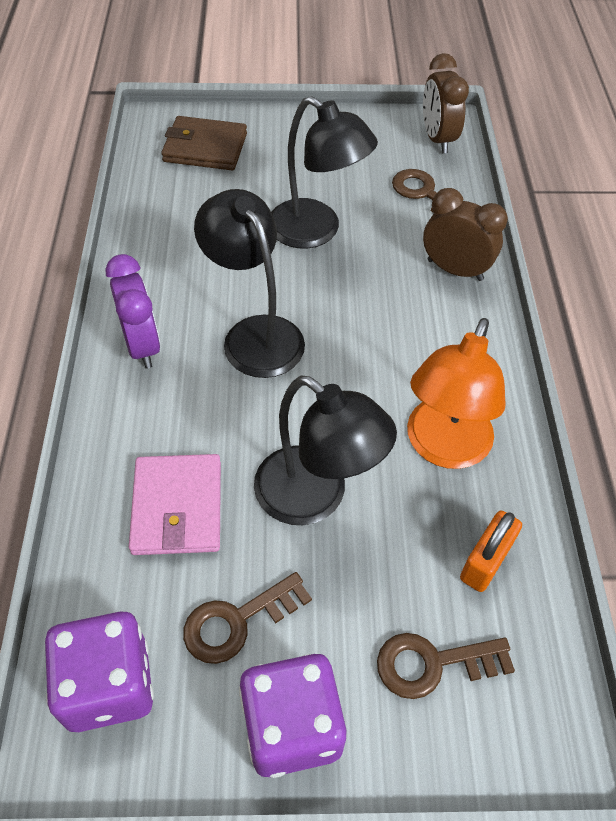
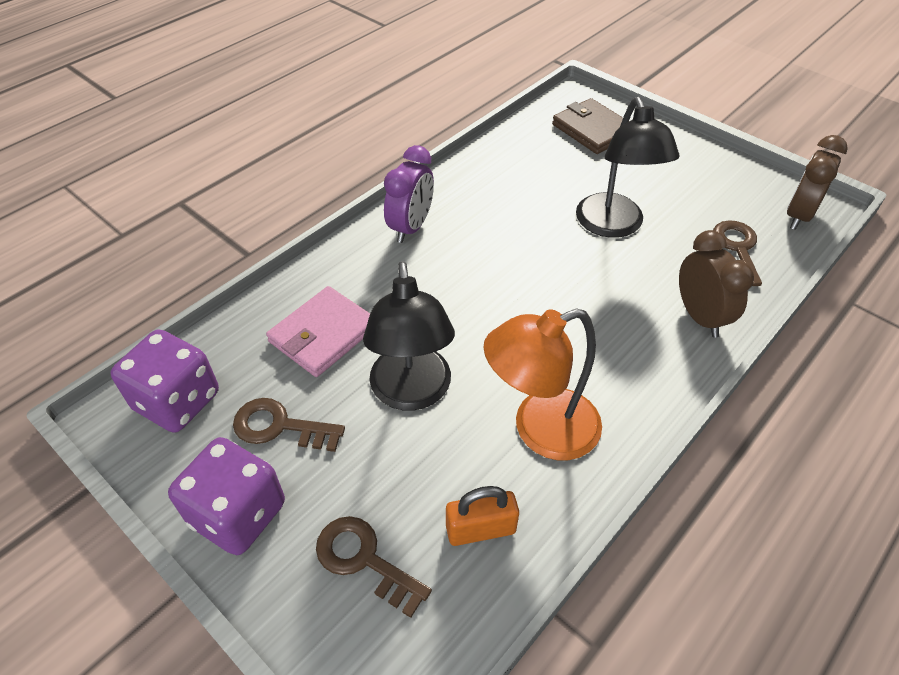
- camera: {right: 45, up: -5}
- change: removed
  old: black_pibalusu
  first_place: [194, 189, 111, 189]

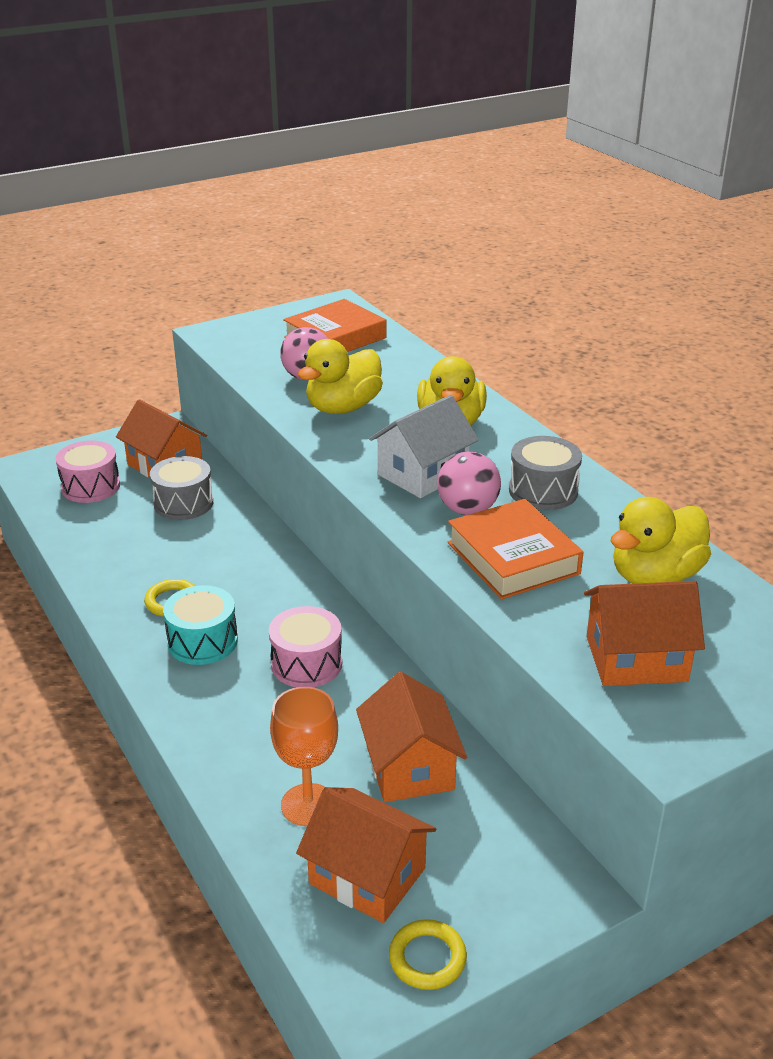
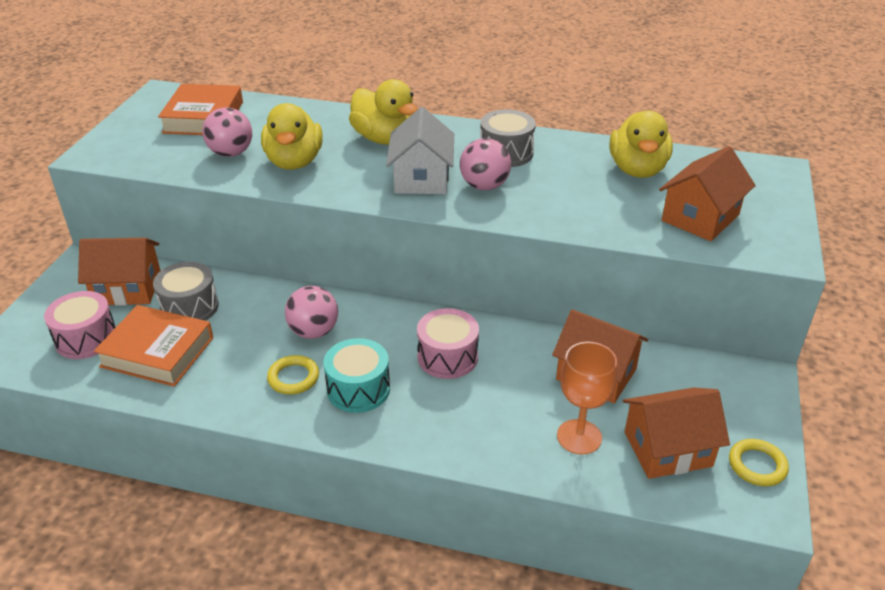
- camera: {right: -45, up: 5}
- change: moved
  old: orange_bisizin
  first_place: [448, 499, 136, 100]
  second_place: [94, 305, 119, 82]
- change: added
  new: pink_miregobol
  second_place: [285, 286, 53, 53]

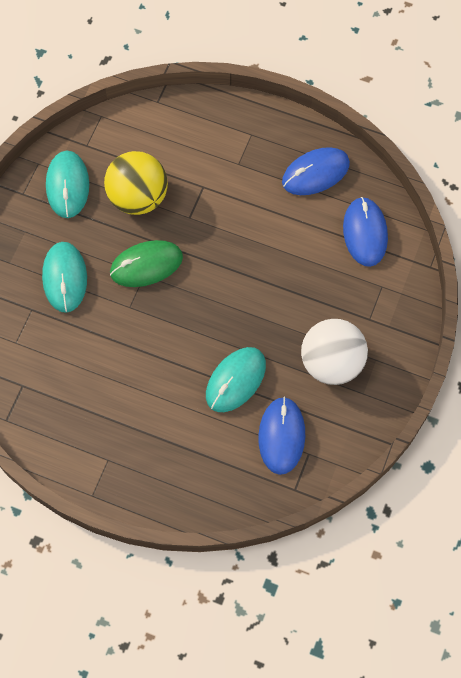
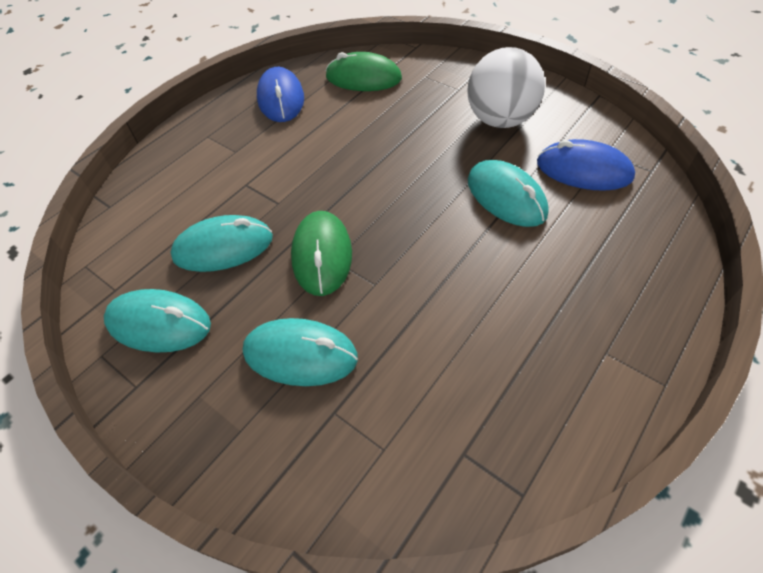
- camera: {right: -70, up: -15}
- change: replaced
  old: yellow_miregobol
  new: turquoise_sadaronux
  first_place: [104, 151, 64, 64]
  second_place: [171, 215, 102, 57]
- change: recoloured
  old: blue_sadaronux
  new: green_sadaronux
  first_place: [343, 197, 45, 70]
  second_place: [325, 52, 77, 39]

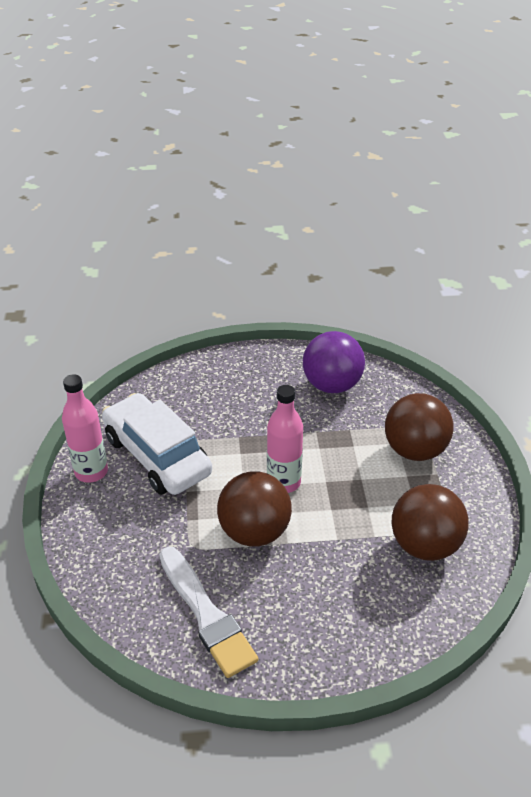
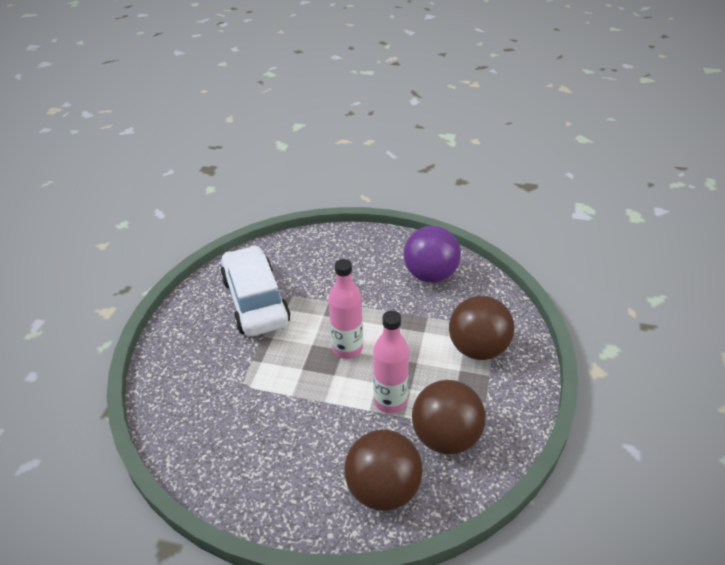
- camera: {right: 20, up: 0}
- change: moved
  old: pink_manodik
  first_place: [62, 374, 46, 109]
  second_place: [373, 311, 36, 102]
- change: moved
  old: brown_miregobol
  first_place: [217, 471, 75, 75]
  second_place: [344, 429, 79, 82]
- change: removed
  old: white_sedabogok
  first_place: [159, 547, 99, 131]

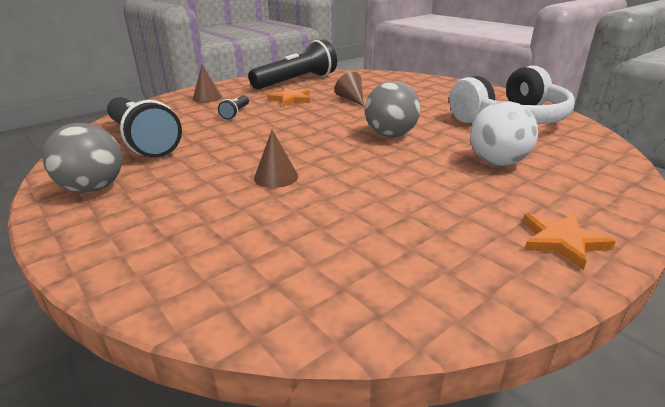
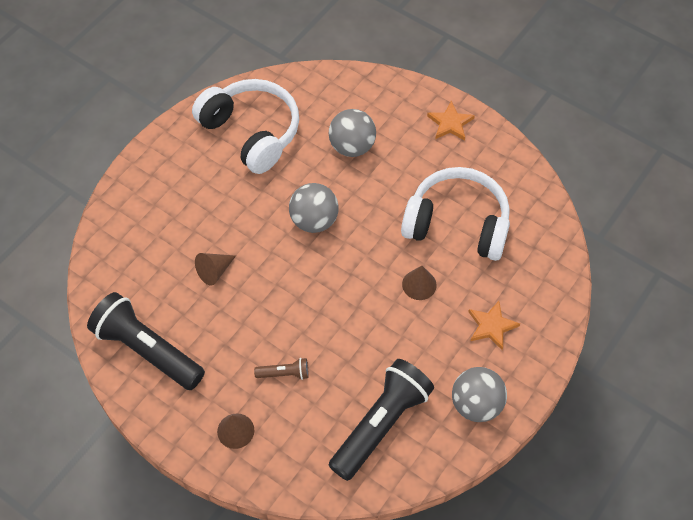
- camera: {right: -105, up: 30}
- change: moved
  old: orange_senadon
  first_place: [267, 87, 43, 20]
  second_place: [468, 301, 52, 49]
- change: recoloured
  old: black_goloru
  new: brown_goloru
  first_place: [218, 96, 31, 24]
  second_place: [254, 358, 54, 22]
- change: recoloured
  old: white_miregobol
  new: grey_miregobol
  first_place: [470, 101, 68, 65]
  second_place: [329, 109, 47, 48]
- change: added
  new: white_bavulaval
  second_place: [401, 167, 109, 94]

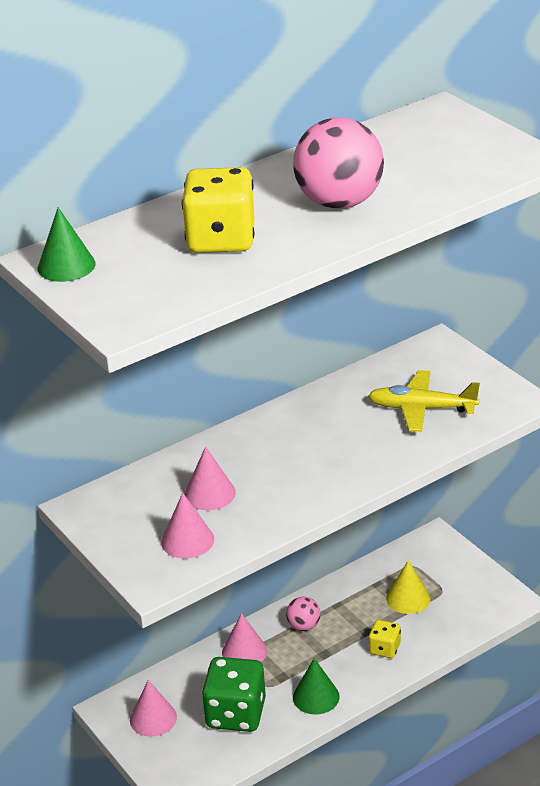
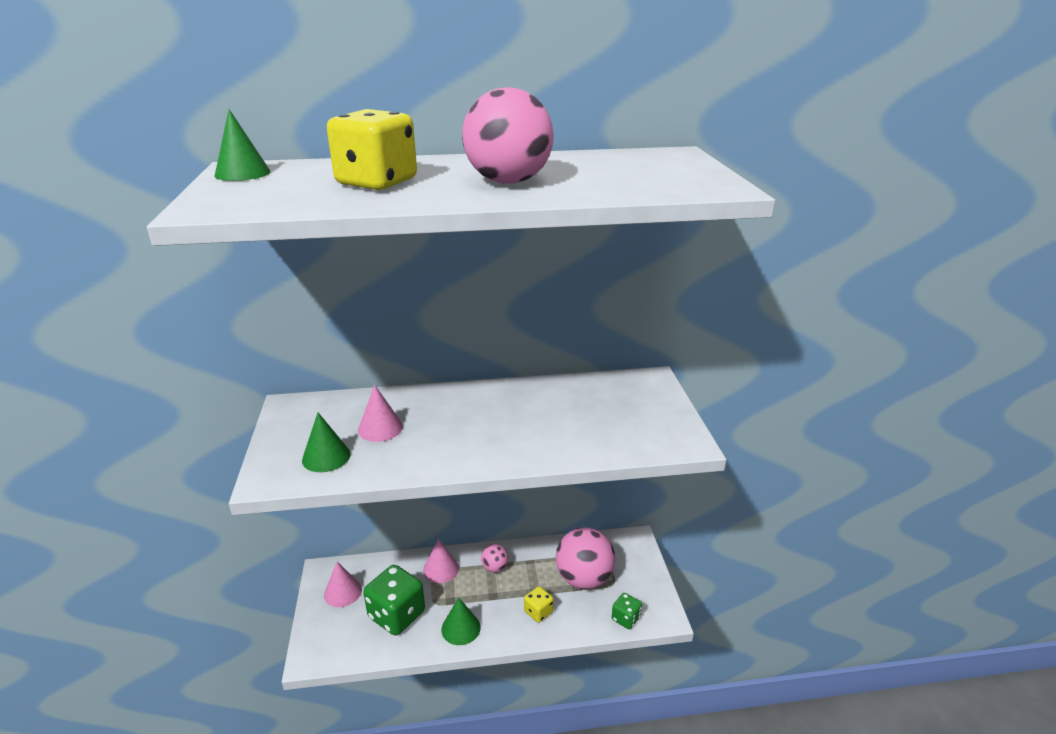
- camera: {right: 25, up: -5}
- change: removed
  old: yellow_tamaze
  first_place: [368, 370, 112, 62]
- change: recoloured
  old: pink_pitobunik
  new: green_pitobunik
  first_place: [161, 493, 53, 66]
  second_place: [302, 413, 49, 59]
- change: replaced
  old: yellow_pitobunik
  new: pink_miregobol
  first_place: [386, 560, 44, 54]
  second_place: [556, 527, 59, 62]
- change: added
  new: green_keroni
  second_place: [612, 593, 30, 36]

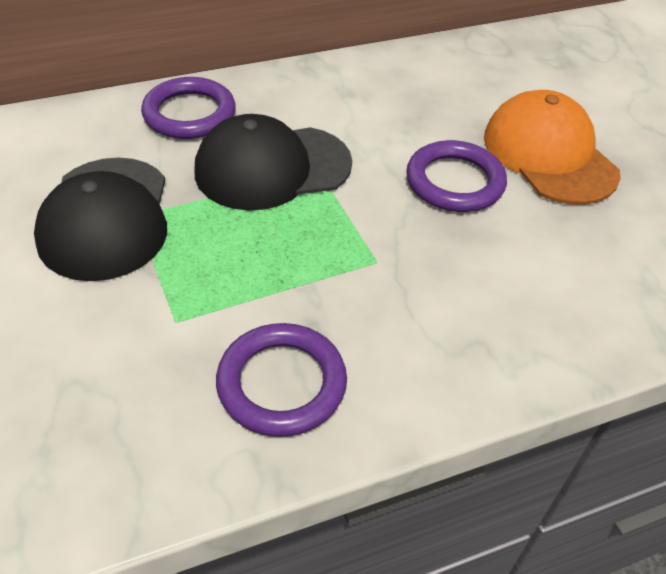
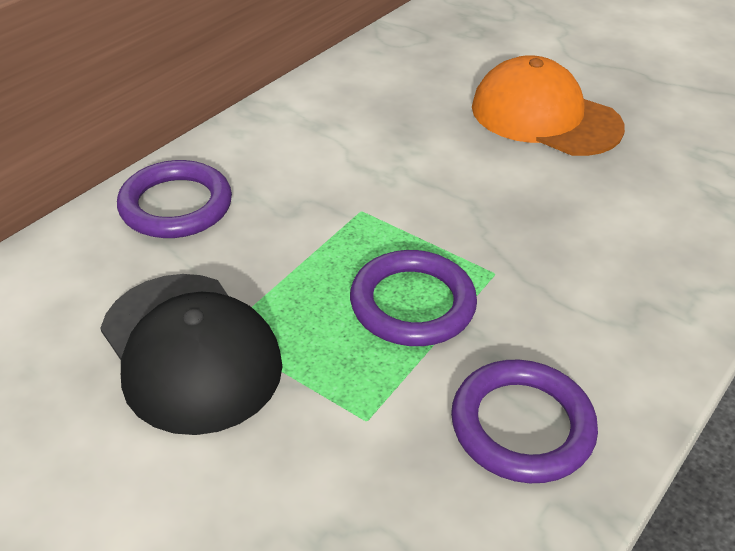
- camera: {right: -30, up: -5}
- change: removed
  old: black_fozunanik
  first_place: [194, 114, 158, 97]
- change: moved
  old: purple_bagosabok
  first_place: [406, 140, 101, 72]
  second_place: [350, 250, 127, 96]

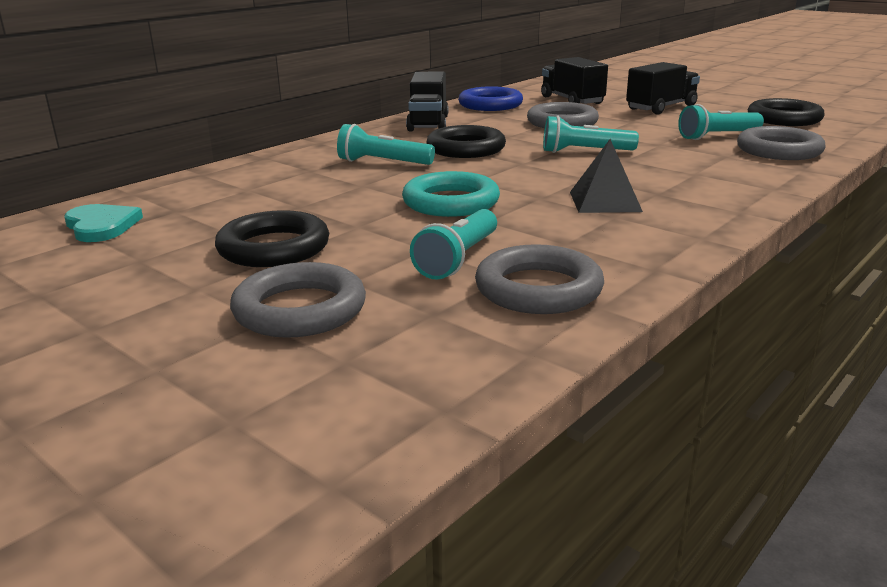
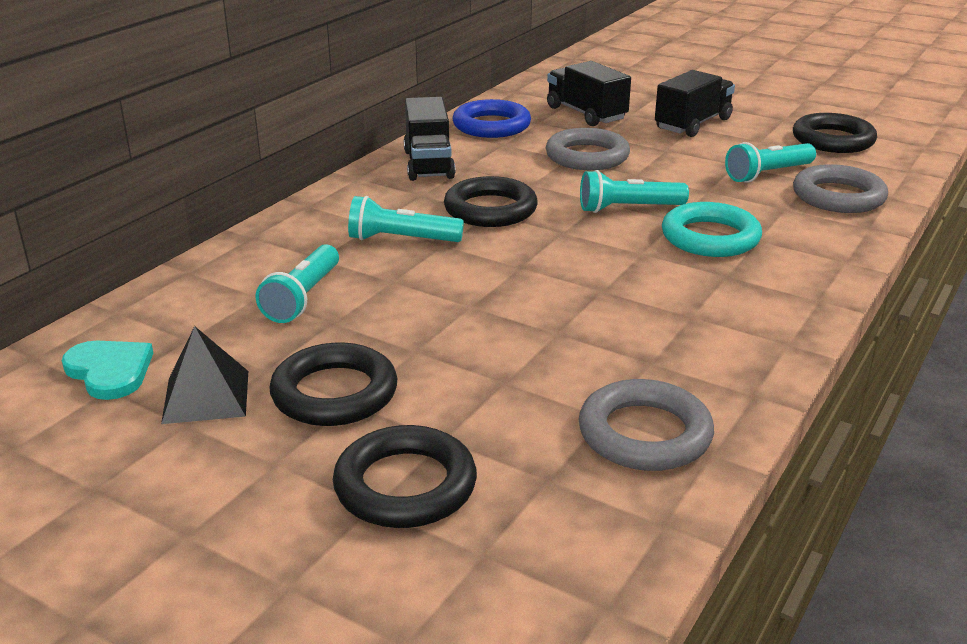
- camera: {right: -10, up: 5}
- change: moved
  old: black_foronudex
  first_place: [570, 139, 73, 74]
  second_place: [161, 326, 87, 98]
- change: moved
  old: turquoise_bagosabok
  first_place: [402, 171, 98, 46]
  second_place: [662, 202, 100, 55]
- change: moved
  old: turquoise_goloru
  first_place: [410, 209, 87, 71]
  second_place: [256, 244, 83, 79]
- change: recoloured
  old: grey_bagosabok
  new: black_bagosabok
  first_place: [230, 262, 136, 76]
  second_place: [333, 425, 144, 103]

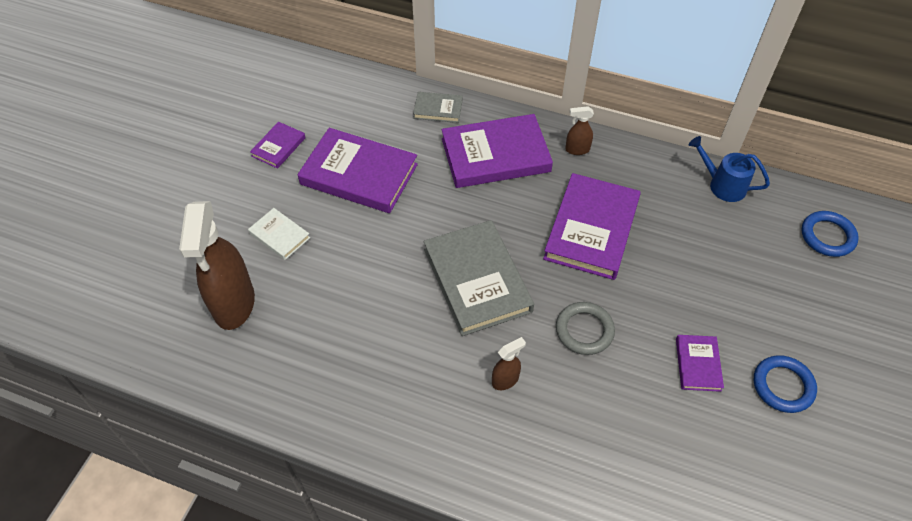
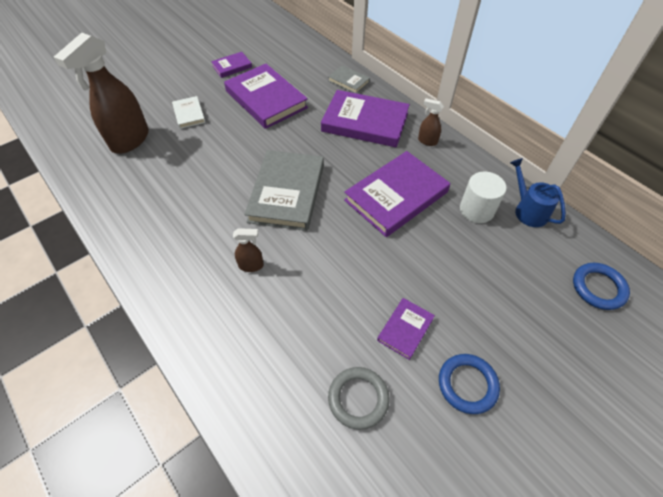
- camera: {right: 30, up: 0}
- change: moved
  old: grey_bagosabok
  first_place: [556, 302, 59, 53]
  second_place: [328, 367, 62, 63]
- change: added
  new: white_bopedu
  second_place: [460, 171, 46, 52]

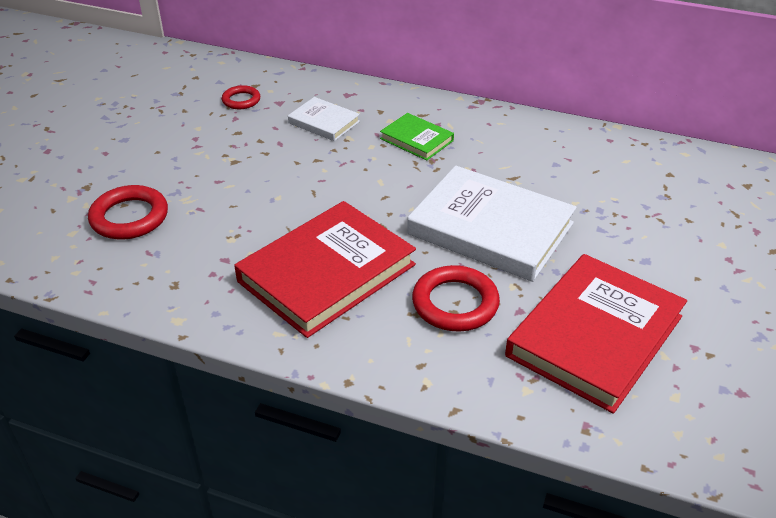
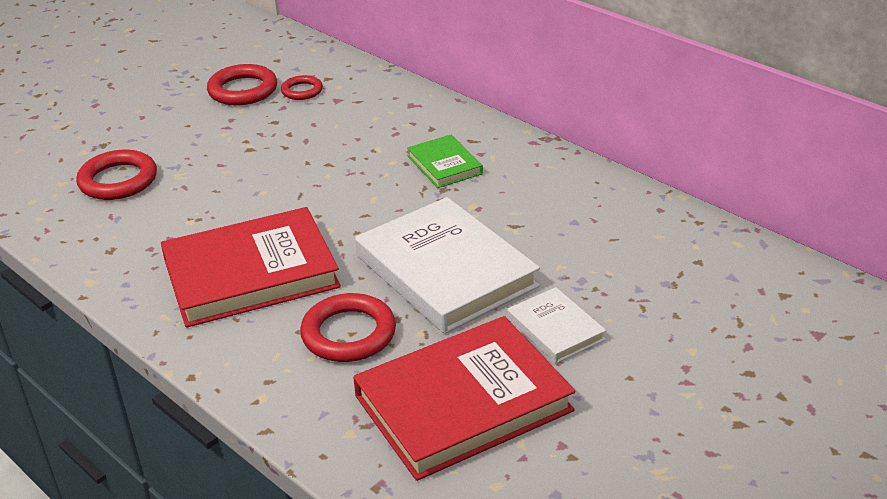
- camera: {right: 25, up: -5}
- change: moved
  old: white_bisizin
  first_place: [288, 97, 72, 44]
  second_place: [507, 287, 99, 76]
- change: added
  new: red_bagosabok
  second_place: [207, 64, 70, 41]

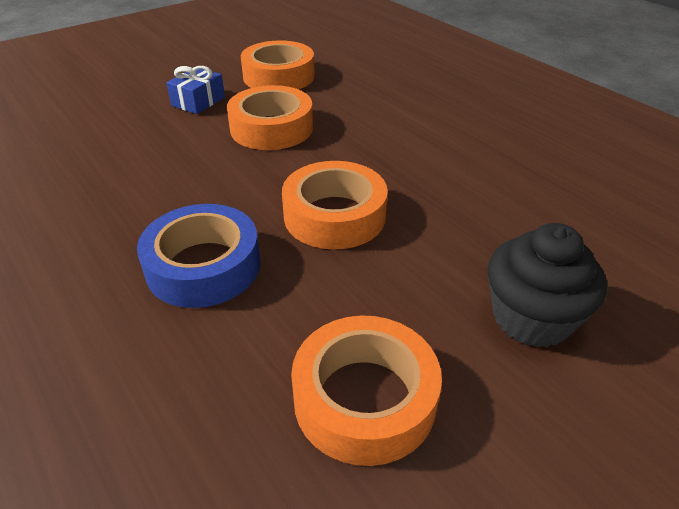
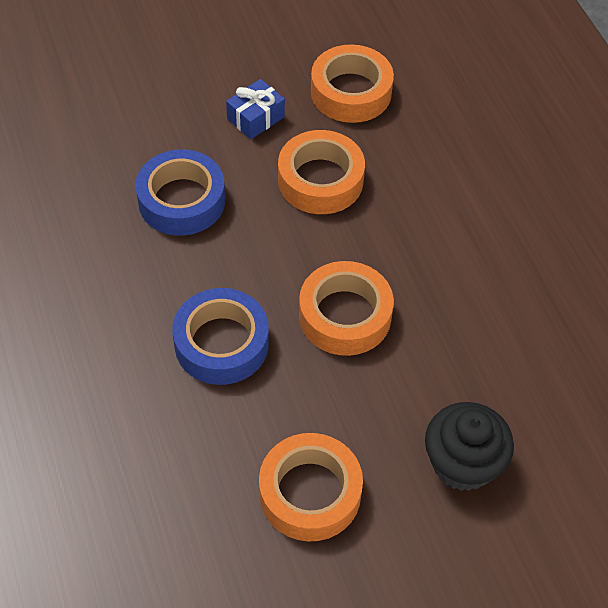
- camera: {right: 15, up: 15}
- change: added
  new: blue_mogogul
  second_place: [135, 149, 90, 87]

